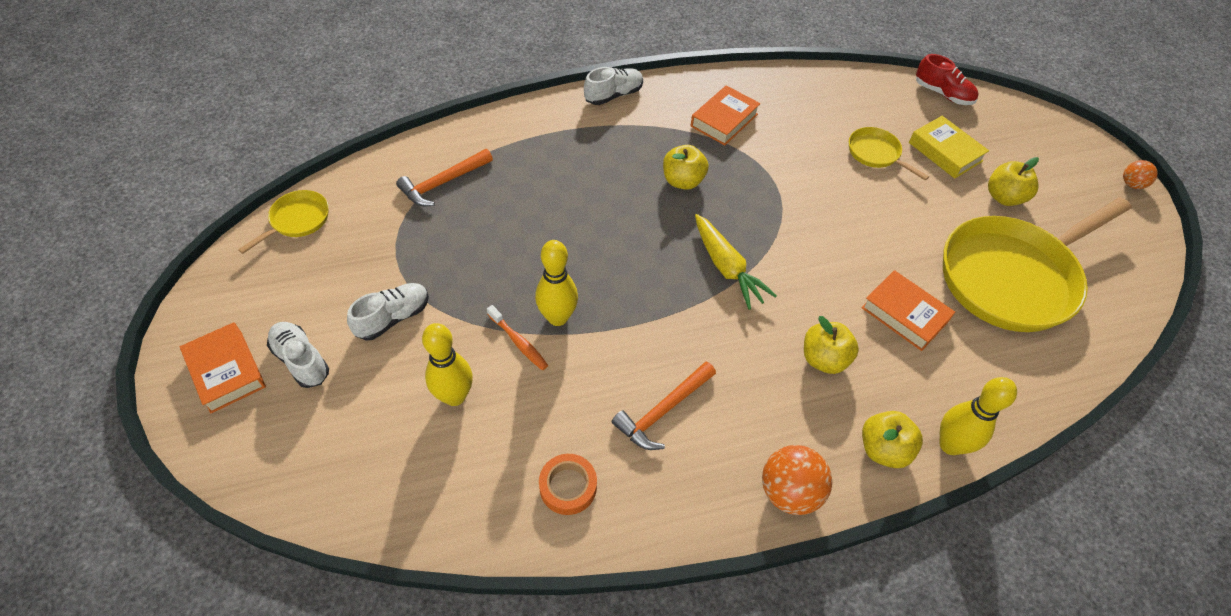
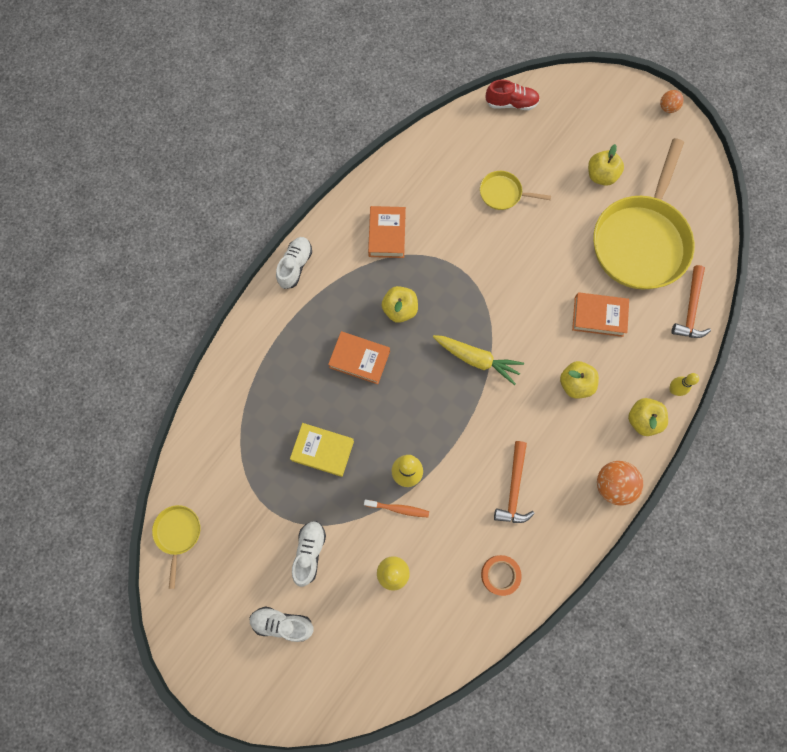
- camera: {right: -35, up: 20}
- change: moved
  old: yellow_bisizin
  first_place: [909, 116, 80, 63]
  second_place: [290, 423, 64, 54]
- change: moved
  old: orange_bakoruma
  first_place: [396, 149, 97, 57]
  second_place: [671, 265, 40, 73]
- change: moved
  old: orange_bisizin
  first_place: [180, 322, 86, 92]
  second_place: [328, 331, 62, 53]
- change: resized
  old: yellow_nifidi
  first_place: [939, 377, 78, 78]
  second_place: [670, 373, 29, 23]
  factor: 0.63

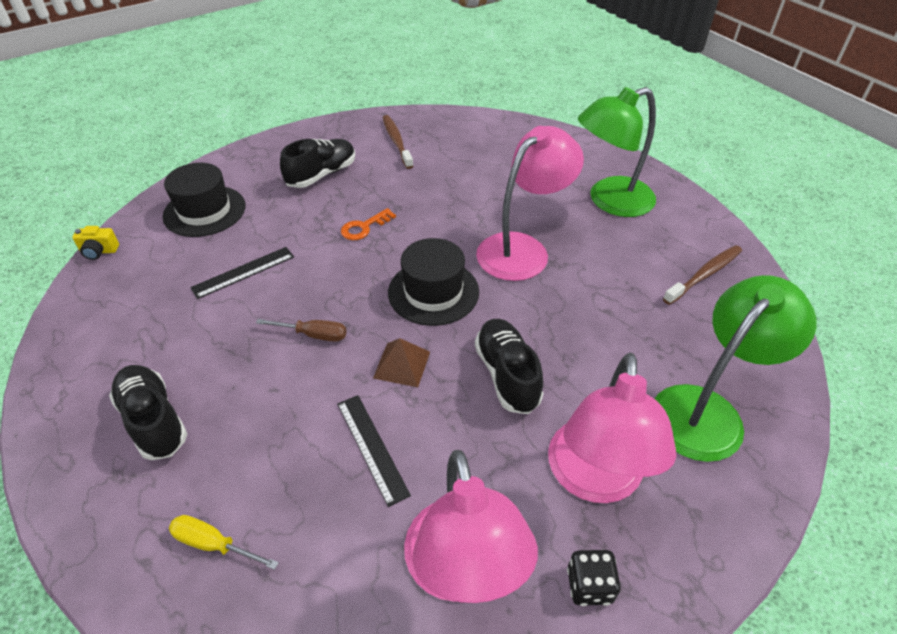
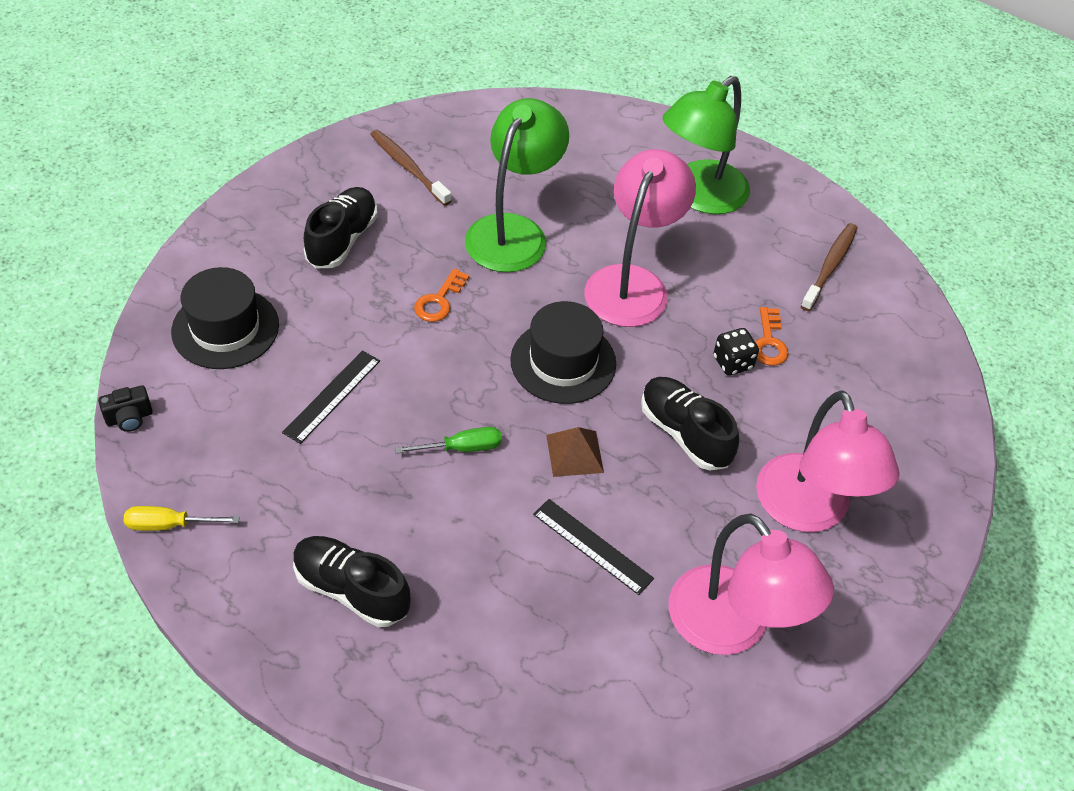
- camera: {right: -25, up: 5}
- change: recoloured
  old: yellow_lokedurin
  new: black_lokedurin
  first_place: [72, 226, 47, 34]
  second_place: [98, 385, 55, 47]
- change: moved
  old: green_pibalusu
  first_place: [655, 275, 162, 187]
  second_place: [465, 98, 104, 174]
- change: recoloured
  old: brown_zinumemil
  new: green_zinumemil
  first_place: [256, 319, 91, 23]
  second_place: [395, 427, 107, 27]
- change: moved
  old: yellow_zinumemil
  first_place: [169, 515, 110, 55]
  second_place: [124, 506, 116, 25]
- change: moved
  old: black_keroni
  first_place: [567, 550, 54, 56]
  second_place: [713, 328, 46, 48]
- change: added
  new: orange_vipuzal
  second_place: [755, 307, 34, 59]

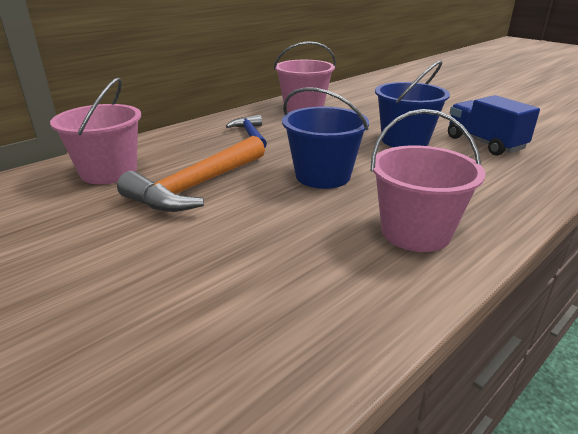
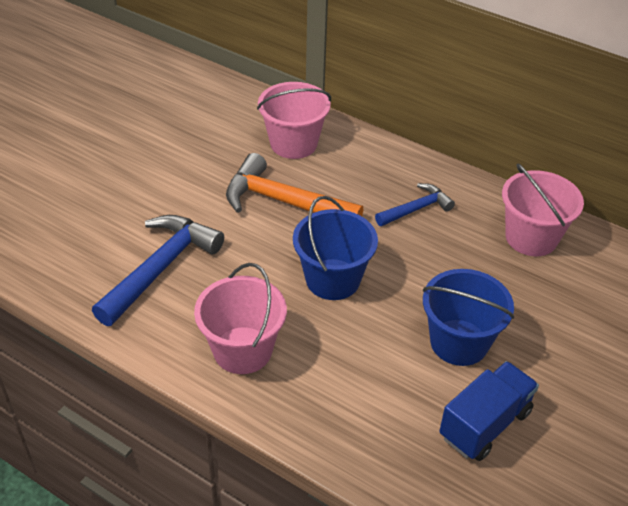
- camera: {right: 75, up: 15}
- change: added
  new: blue_bakoruma
  second_place: [92, 215, 132, 111]

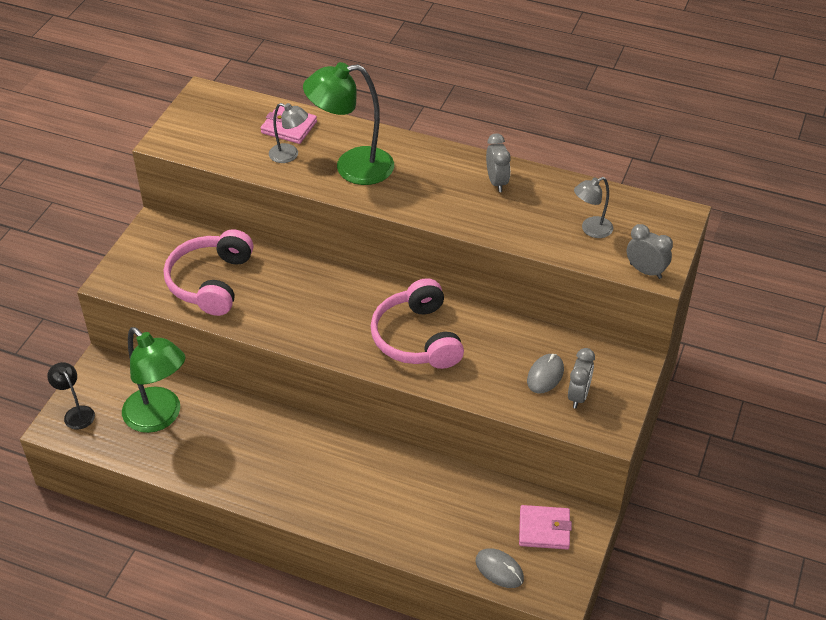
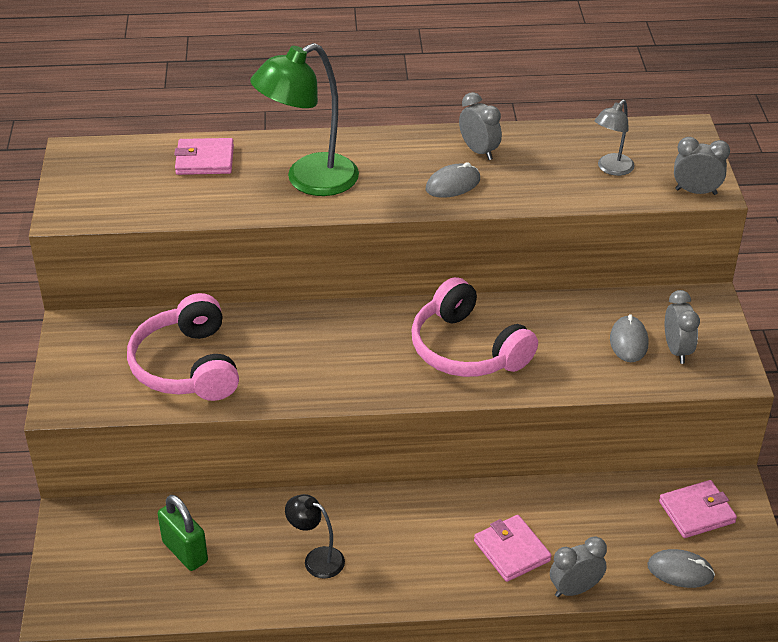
- camera: {right: -25, up: -5}
- change: removed
  old: grey_pibalusu
  first_place: [269, 103, 39, 60]
- change: replaced
  old: green_pibalusu
  new: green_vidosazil
  first_place: [122, 327, 63, 106]
  second_place: [158, 495, 50, 76]
- change: moved
  old: black_pibalusu
  first_place: [47, 362, 48, 68]
  second_place: [285, 494, 60, 85]
- change: added
  new: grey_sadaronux
  second_place: [426, 162, 54, 36]
- change: added
  new: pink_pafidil
  second_place: [474, 515, 78, 67]
- change: added
  new: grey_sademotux
  second_place: [550, 536, 57, 61]

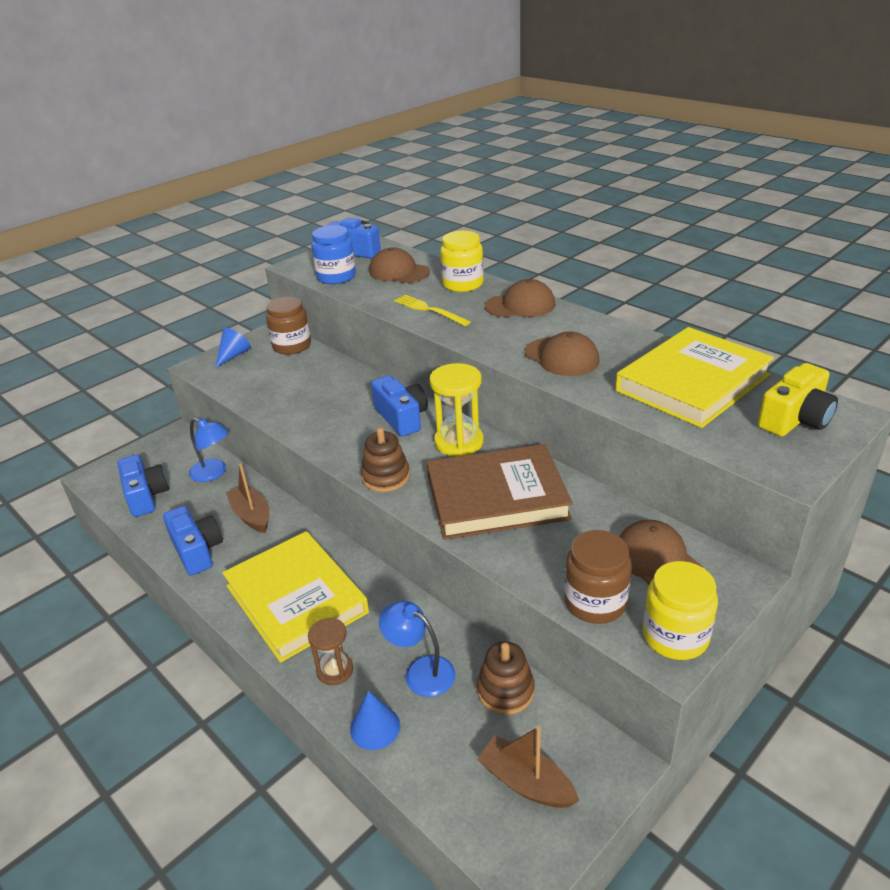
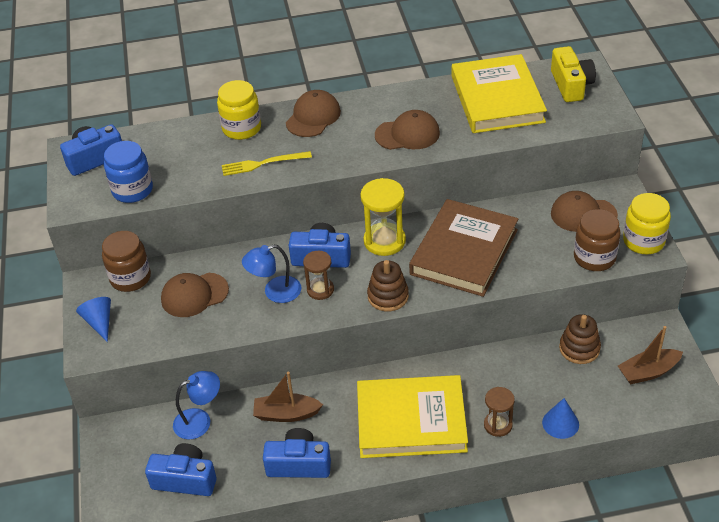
- camera: {right: -55, up: 10}
- change: moved
  old: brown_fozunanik
  first_place: [369, 248, 61, 35]
  second_place: [161, 273, 68, 44]
- change: moved
  old: blue_pibalusu
  first_place: [379, 601, 77, 96]
  second_place: [242, 245, 59, 58]
- change: added
  new: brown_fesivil
  second_place: [303, 251, 31, 49]

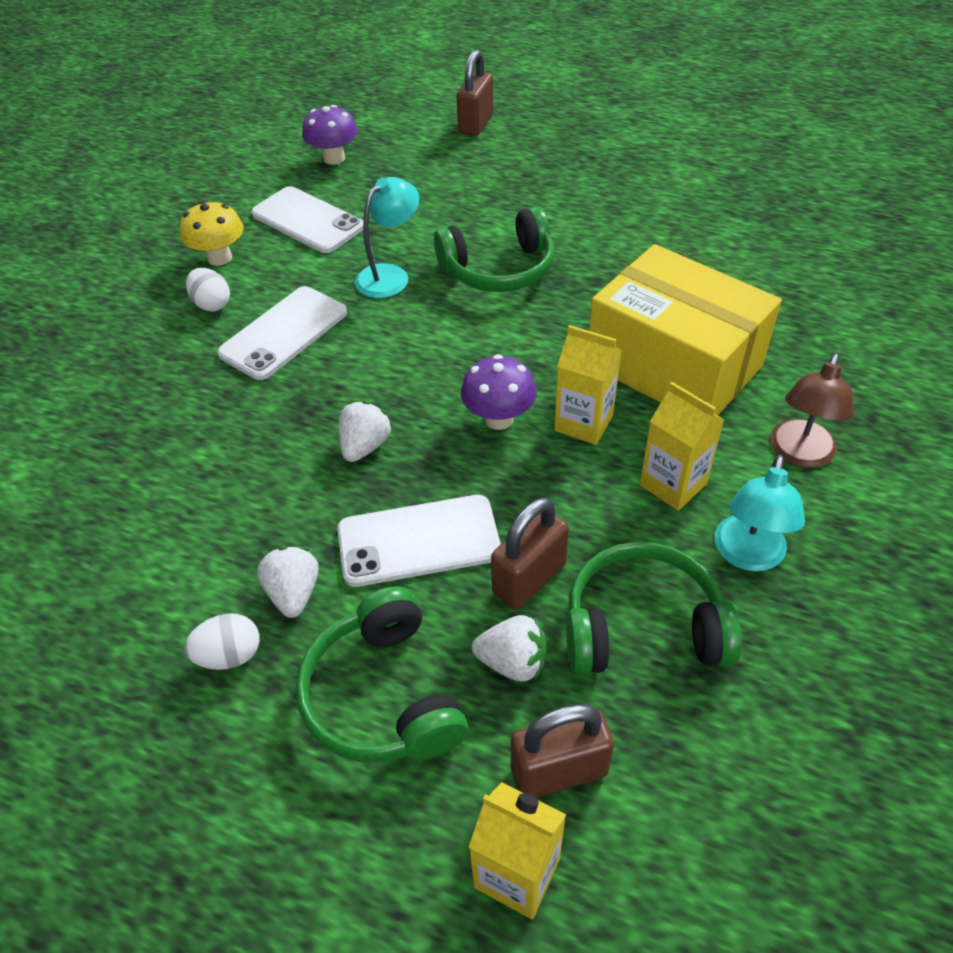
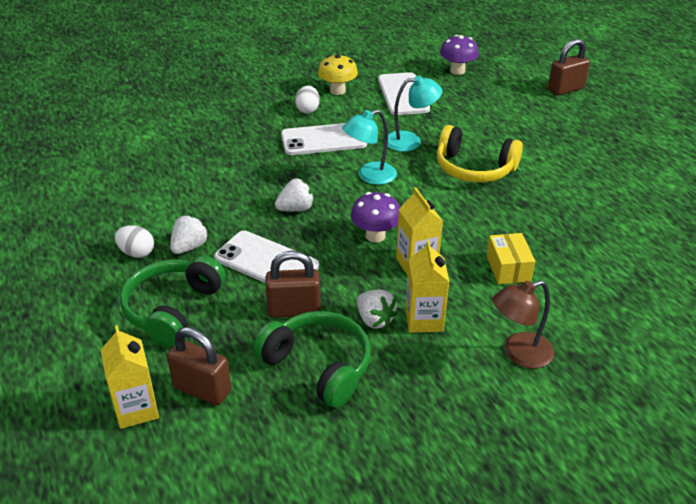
- camera: {right: 40, up: -10}
- change: recoloured
  old: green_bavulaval
  new: yellow_bavulaval
  first_place: [434, 206, 120, 86]
  second_place: [437, 125, 86, 58]
- change: resized
  old: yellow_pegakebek
  first_place: [589, 244, 193, 171]
  second_place: [486, 233, 49, 51]
  factor: 0.42
- change: moved
  old: turquoise_pibalusu
  first_place: [715, 455, 90, 117]
  second_place: [342, 110, 55, 75]
- change: moved
  old: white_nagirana
  first_place: [472, 615, 75, 66]
  second_place: [357, 290, 41, 38]

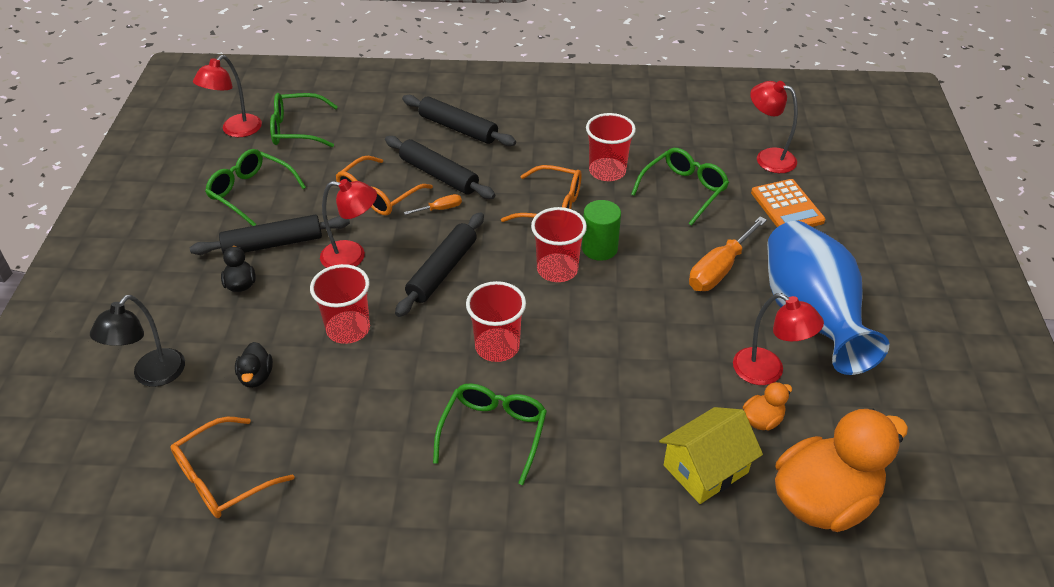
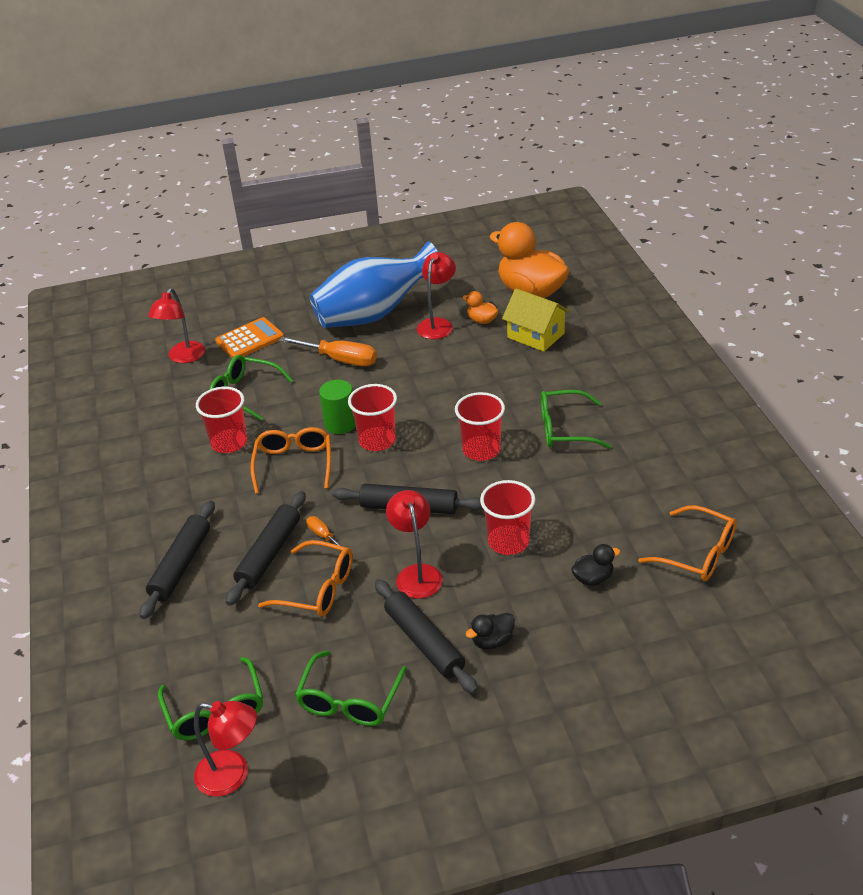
- camera: {right: -105, up: -5}
- change: removed
  old: black_pibalusu
  first_place: [90, 295, 95, 92]

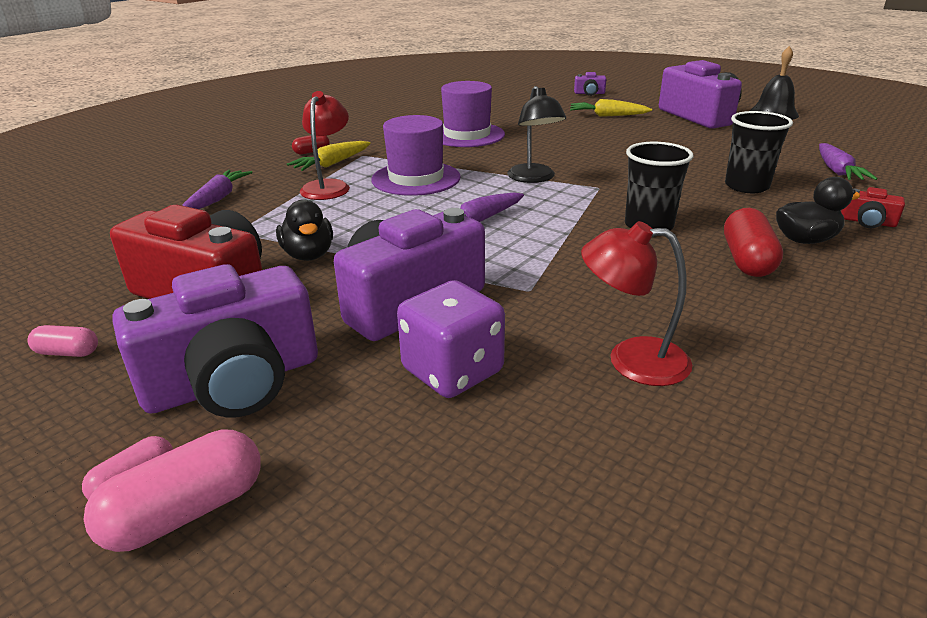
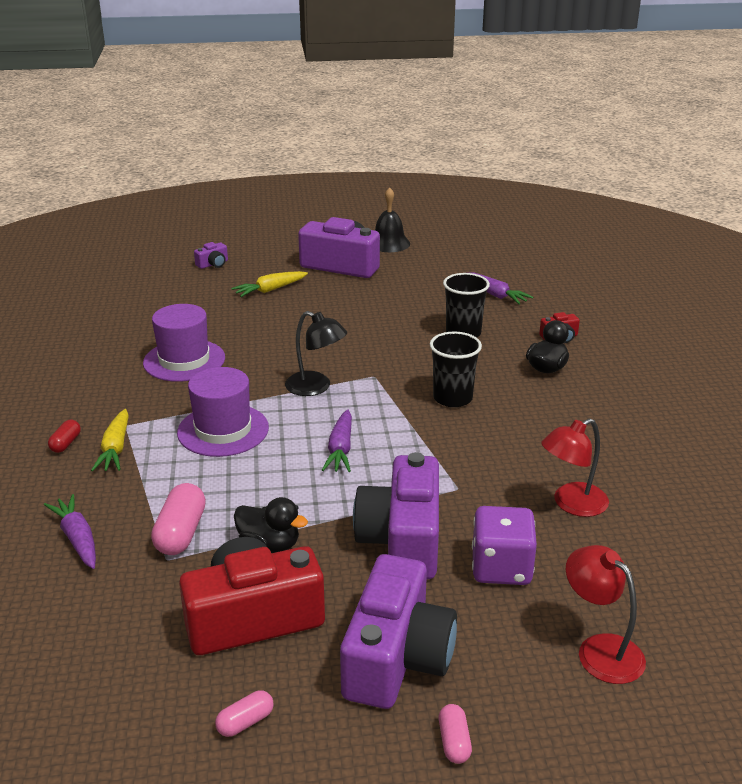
- camera: {right: -45, up: 0}
- change: moved
  old: red_pibalusu
  first_place: [300, 91, 50, 109]
  second_place: [566, 545, 80, 139]
- change: removed
  old: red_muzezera
  first_place: [724, 208, 59, 69]
- change: moved
  old: pink_muzezera
  first_place: [83, 429, 178, 123]
  second_place: [151, 483, 55, 72]

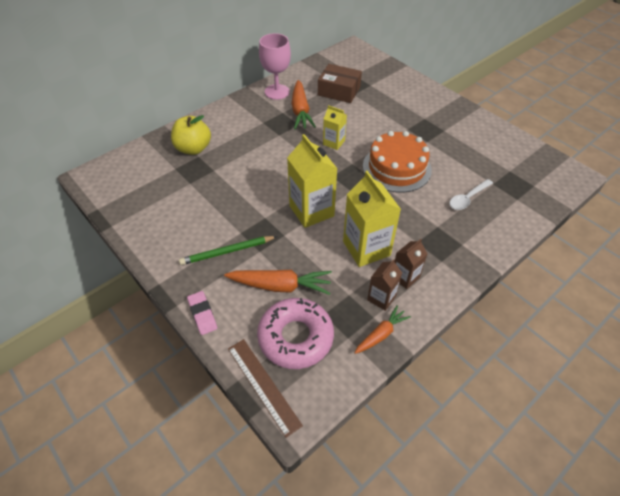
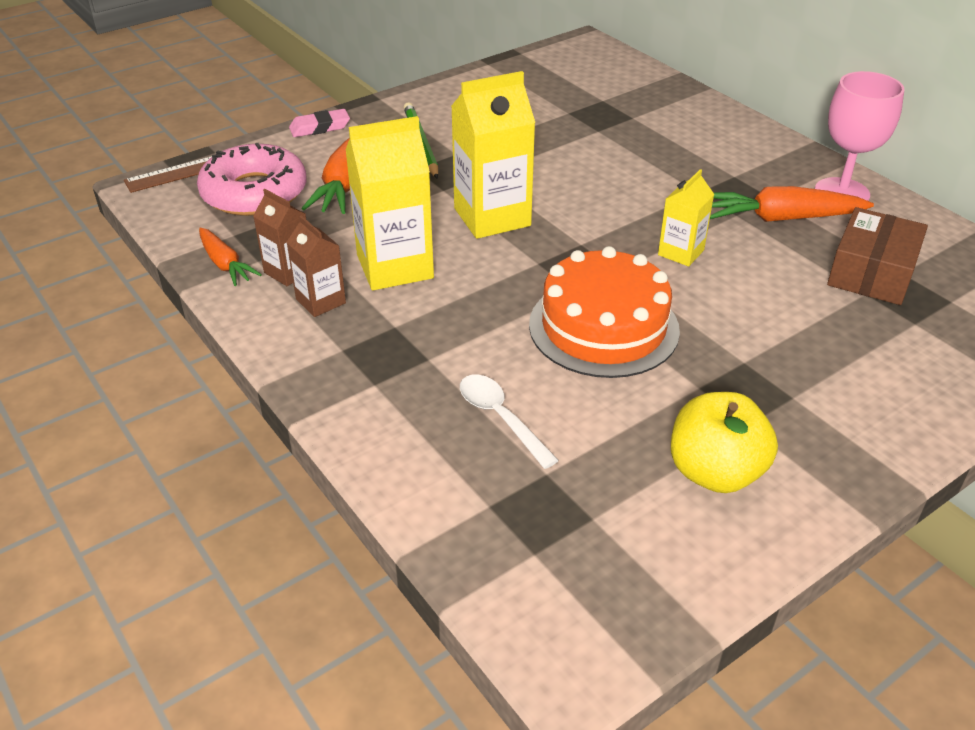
- camera: {right: 95, up: -10}
- change: moved
  old: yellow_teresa
  first_place: [171, 115, 40, 40]
  second_place: [671, 392, 107, 101]

